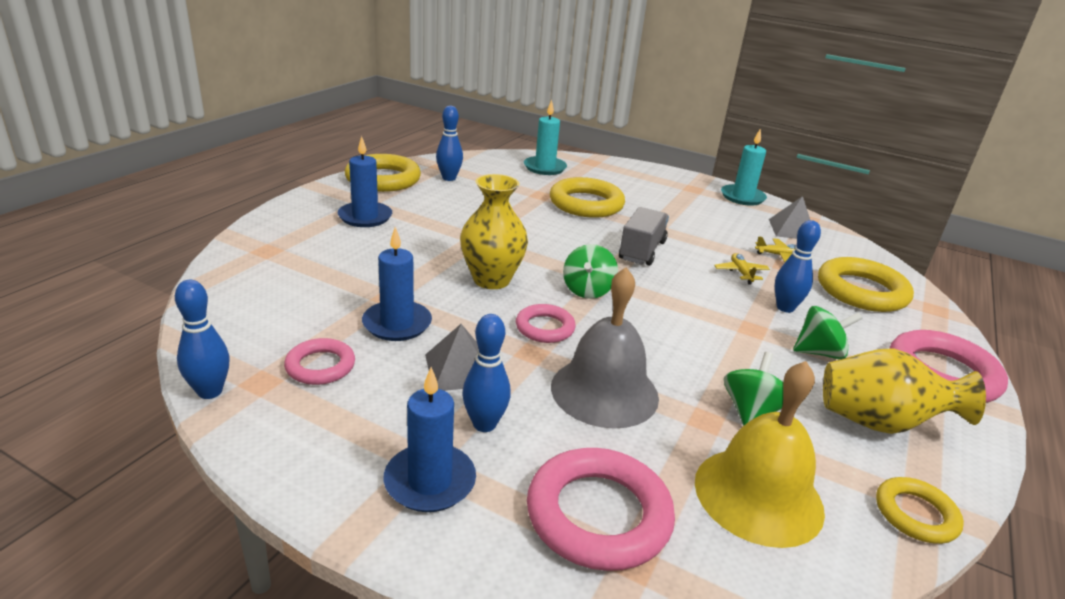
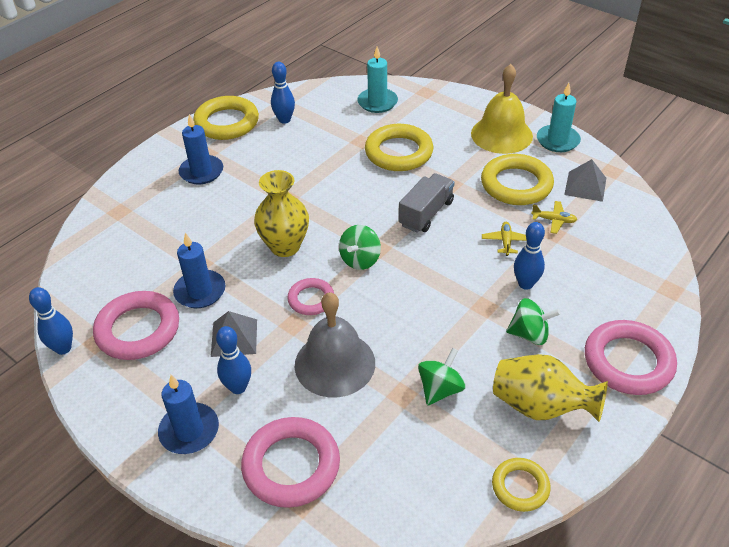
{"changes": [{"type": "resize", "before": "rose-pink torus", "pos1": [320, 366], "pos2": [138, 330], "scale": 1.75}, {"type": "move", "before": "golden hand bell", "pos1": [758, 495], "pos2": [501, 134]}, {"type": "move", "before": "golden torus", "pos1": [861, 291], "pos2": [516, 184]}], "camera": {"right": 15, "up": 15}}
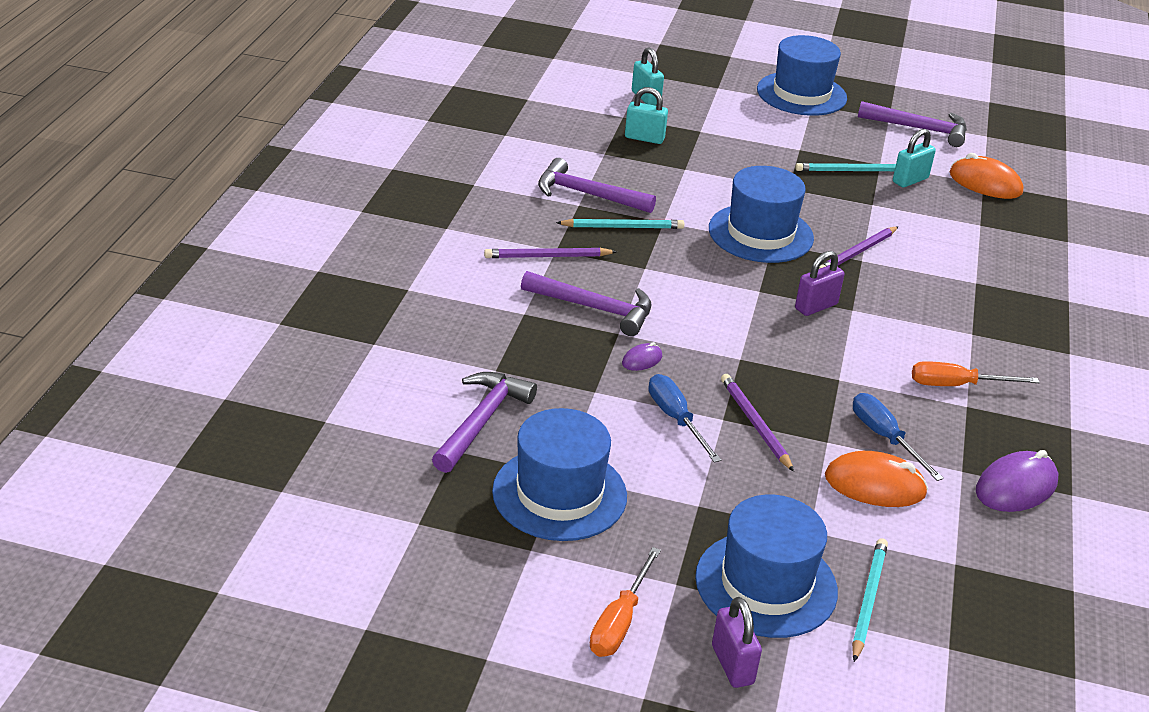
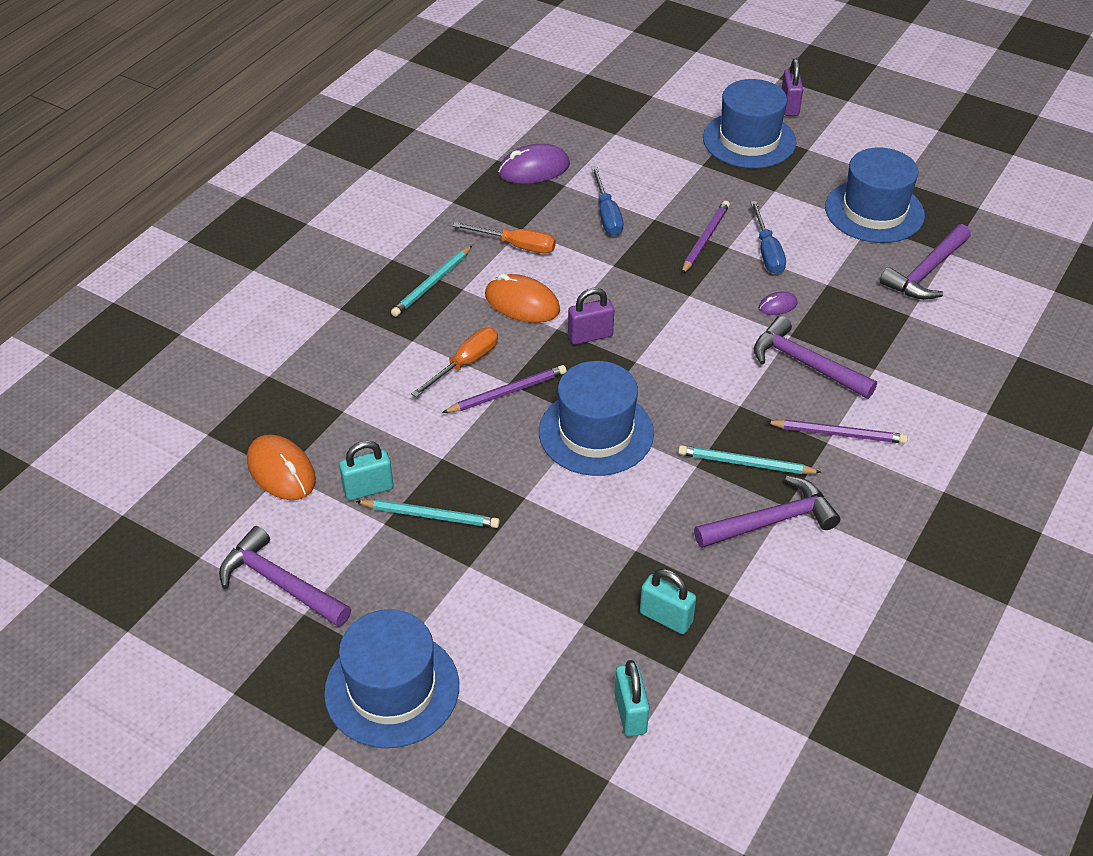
{"changes": [{"type": "move", "before": "turquoise wooden pencil", "pos1": [868, 600], "pos2": [432, 284]}, {"type": "move", "before": "bright orange hand screwdriver", "pos1": [619, 622], "pos2": [465, 364]}, {"type": "move", "before": "bright orange mouse", "pos1": [875, 485], "pos2": [522, 303]}, {"type": "rotate", "before": "purple wooden pencil", "pos1": [755, 424], "pos2": [705, 239], "turn": -150}, {"type": "rotate", "before": "purple hammer", "pos1": [587, 194], "pos2": [772, 521], "turn": -60}], "camera": {"right": -160, "up": 10}}
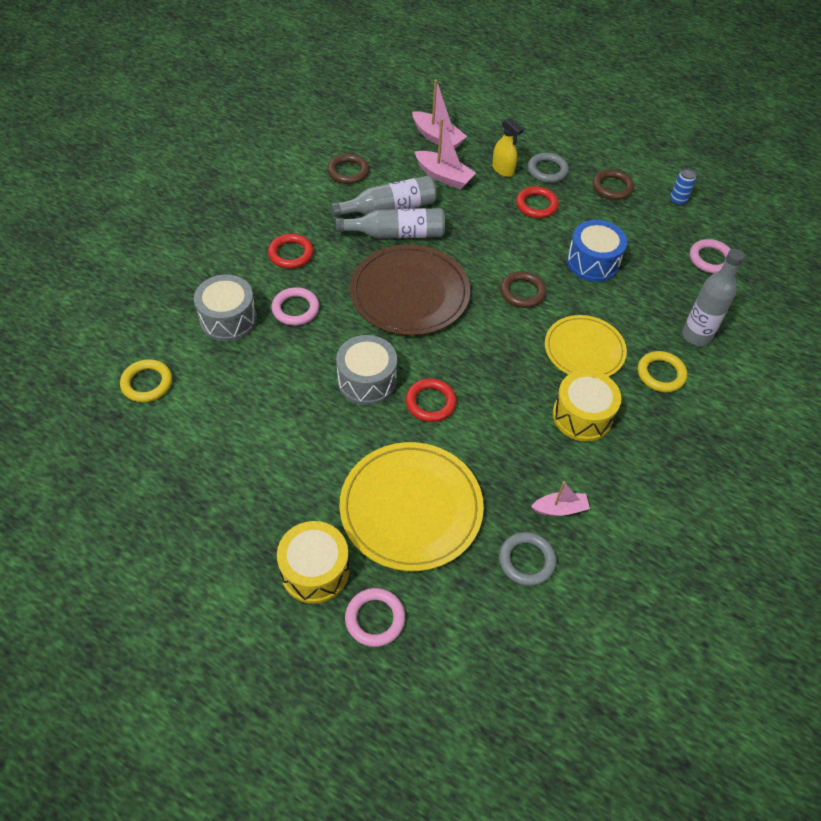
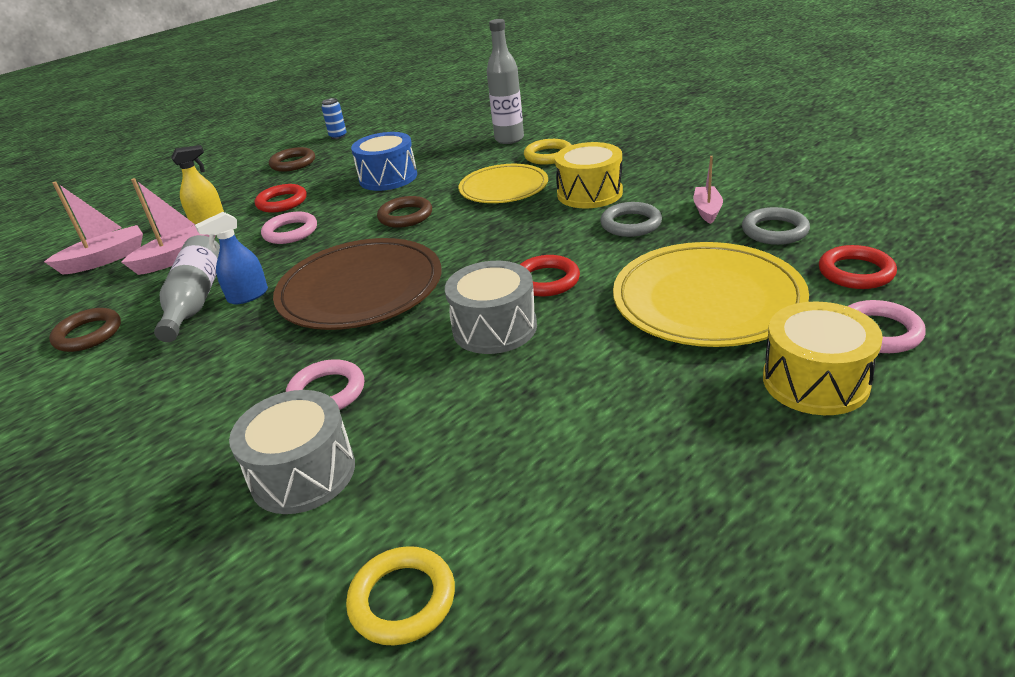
{"changes": [{"type": "replace", "before": "gray flask", "after": "royal blue spray cleaner", "pos1": [396, 234], "pos2": [248, 296]}, {"type": "move", "before": "rose-pink torus", "pos1": [710, 259], "pos2": [290, 232]}, {"type": "move", "before": "gray torus", "pos1": [547, 170], "pos2": [631, 224]}, {"type": "move", "before": "red torus", "pos1": [291, 254], "pos2": [855, 272]}], "camera": {"right": -70, "up": -20}}
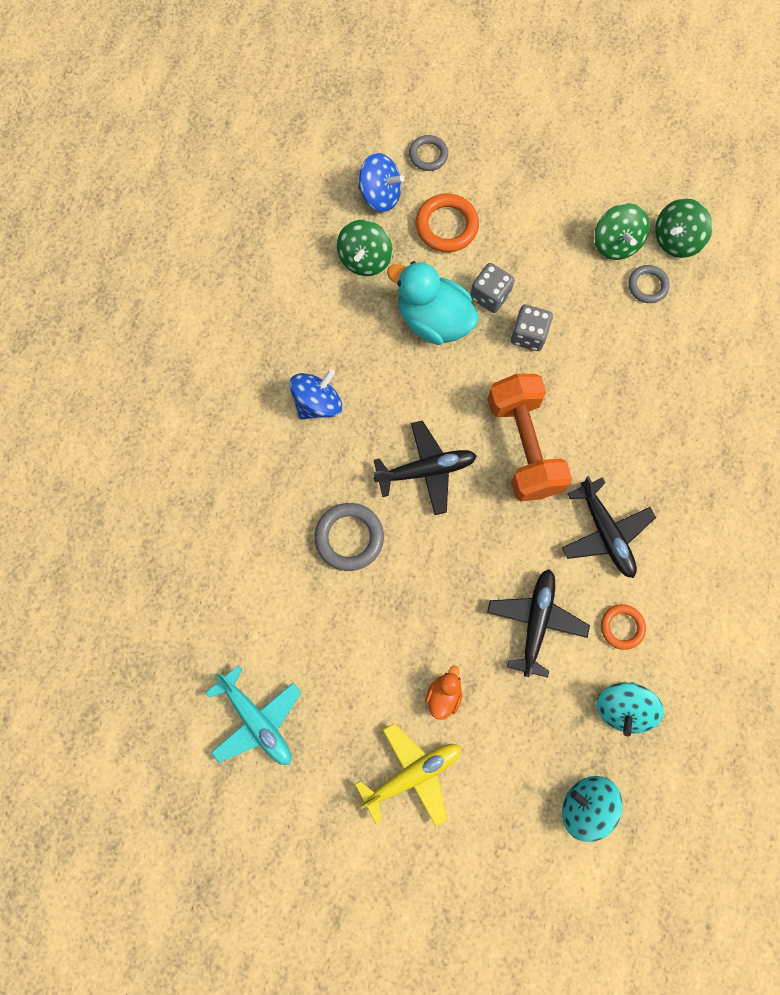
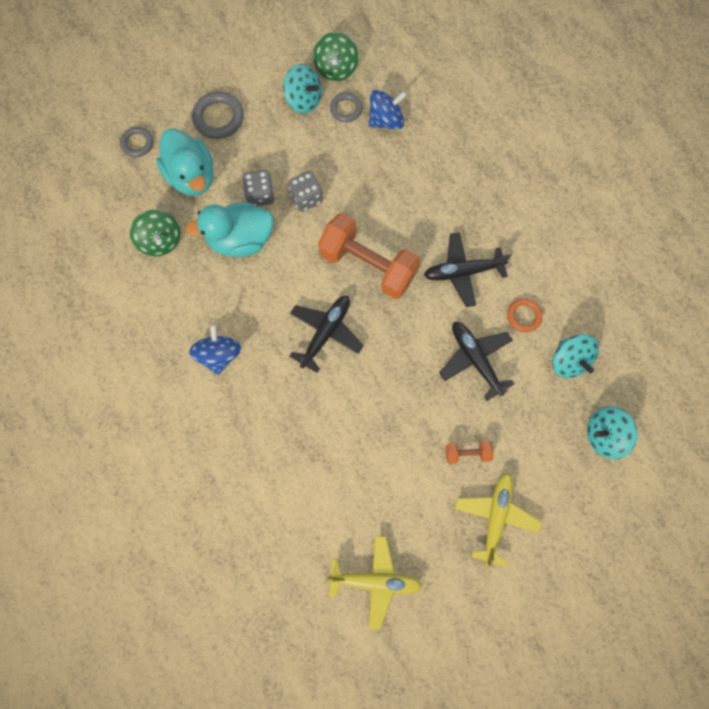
{"changes": [{"type": "replace", "before": "bright orange torus", "after": "turquoise duck", "pos1": [446, 226], "pos2": [192, 176]}, {"type": "move", "before": "gray torus", "pos1": [349, 538], "pos2": [218, 118]}, {"type": "recolor", "before": "emerald toy top", "after": "turquoise toy top", "pos1": [616, 243], "pos2": [304, 100]}, {"type": "recolor", "before": "turquoise toy plane", "after": "golden toy plane", "pos1": [257, 720], "pos2": [375, 580]}, {"type": "move", "before": "royal blue toy top", "pos1": [380, 195], "pos2": [386, 120]}, {"type": "rotate", "before": "ebony toy plane", "pos1": [605, 533], "pos2": [462, 272], "turn": 150}, {"type": "replace", "before": "bright orange duck", "after": "bright orange hand weight", "pos1": [444, 695], "pos2": [467, 453]}], "camera": {"right": -45, "up": 0}}
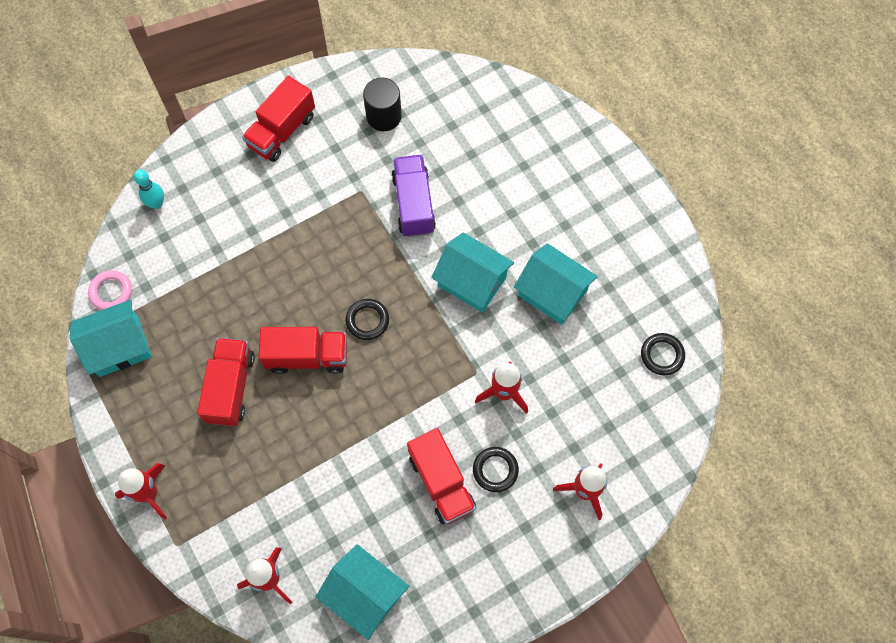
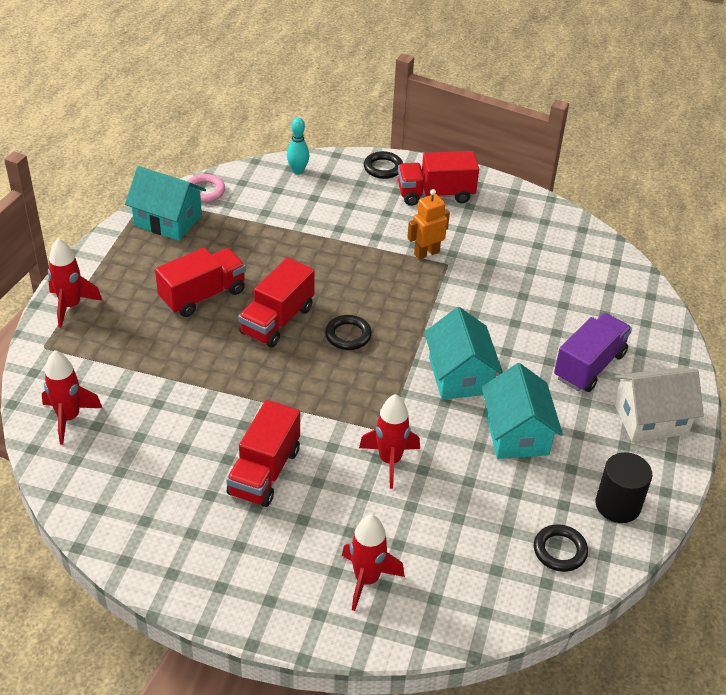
{"changes": [{"type": "rotate", "before": "red truck", "pos1": [307, 356], "pos2": [277, 320], "turn": 75}, {"type": "move", "before": "ebony torus", "pos1": [495, 470], "pos2": [383, 168]}, {"type": "insert", "after": "bright orange robot", "pos2": [426, 253]}, {"type": "move", "before": "purple truck", "pos1": [413, 204], "pos2": [589, 366]}, {"type": "move", "before": "ebony cylinder", "pos1": [384, 116], "pos2": [617, 505]}, {"type": "insert", "after": "pure white toy house", "pos2": [651, 419]}, {"type": "delete", "before": "turquoise toy house", "pos1": [365, 594]}], "camera": {"right": 45, "up": -25}}
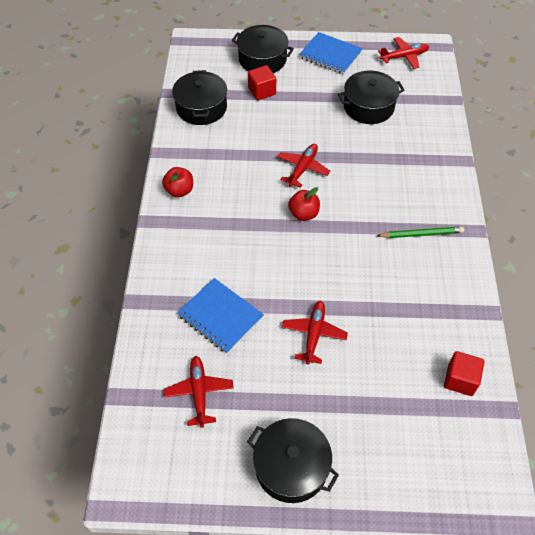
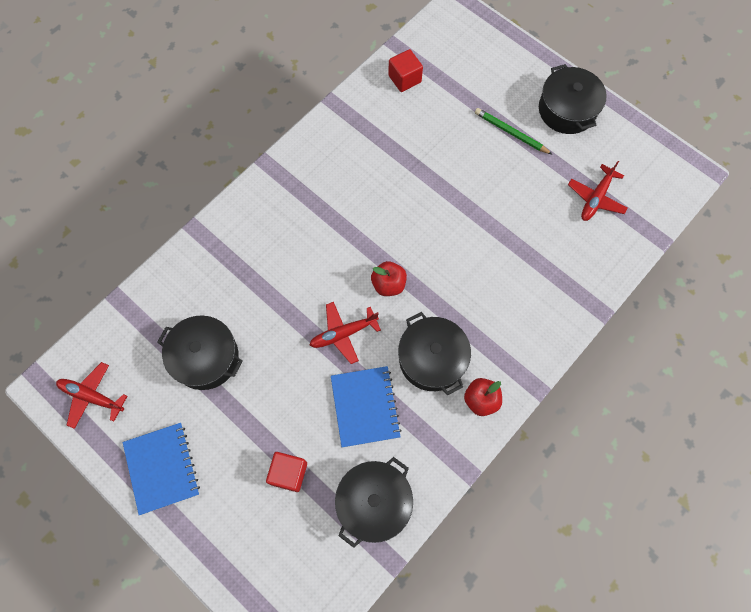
{"changes": [{"type": "move", "before": "royal blue exercise book", "pos1": [220, 316], "pos2": [365, 407]}, {"type": "move", "before": "ebony stockpot", "pos1": [262, 59], "pos2": [432, 359]}, {"type": "move", "before": "emerald wooden pencil", "pos1": [421, 234], "pos2": [511, 133]}, {"type": "delete", "before": "red toy plane", "pos1": [314, 334]}], "camera": {"right": -140, "up": 15}}
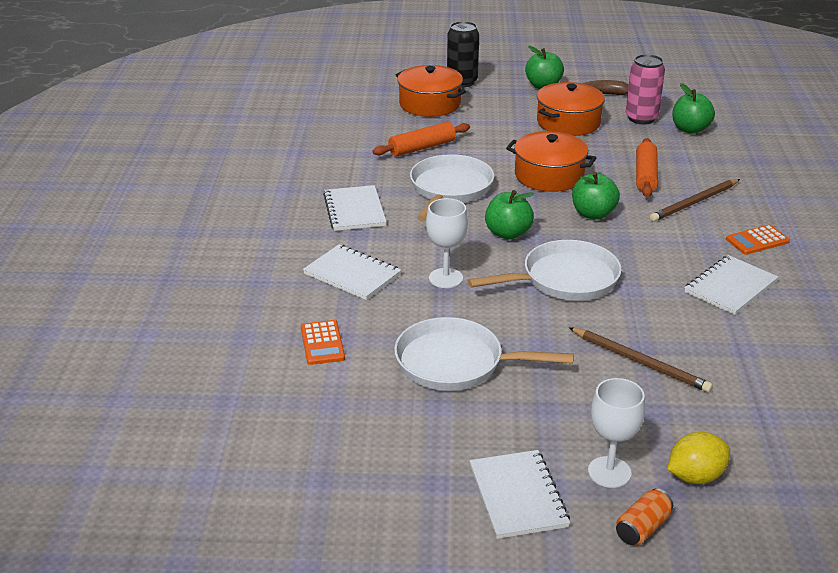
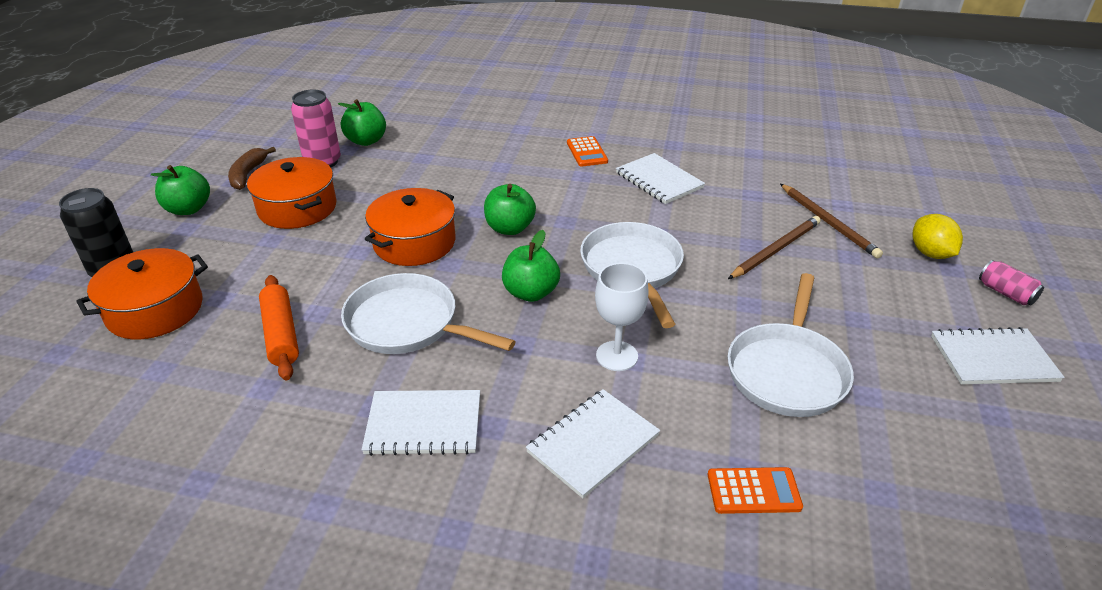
{"changes": [{"type": "move", "before": "russet wooden pencil", "pos1": [694, 203], "pos2": [828, 223]}, {"type": "recolor", "before": "bright orange tin", "after": "rose-pink tin", "pos1": [642, 528], "pos2": [1006, 293]}, {"type": "delete", "before": "pure white chalice", "pos1": [609, 472]}, {"type": "delete", "before": "bright orange rolling pin", "pos1": [645, 175]}], "camera": {"right": -80, "up": 5}}
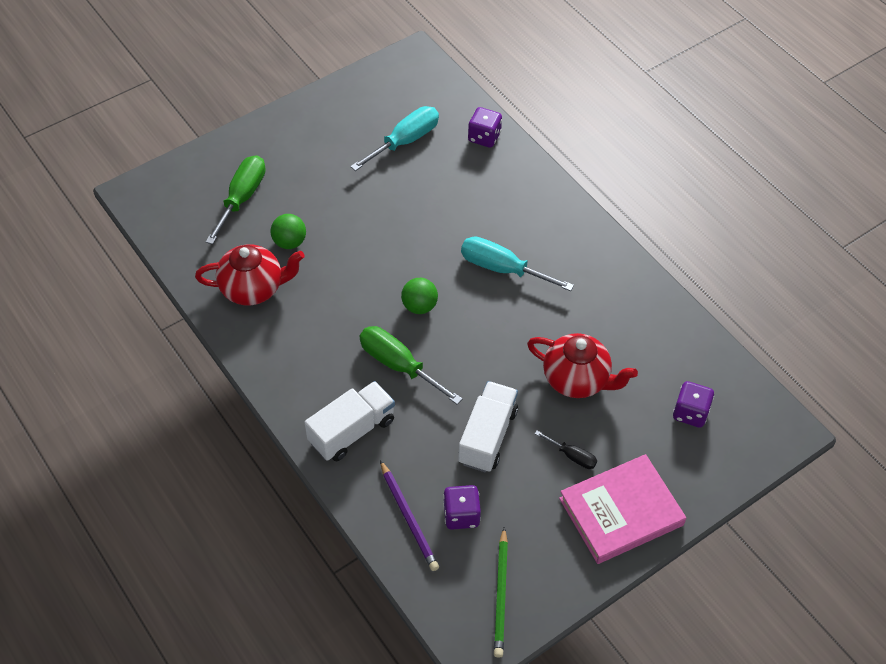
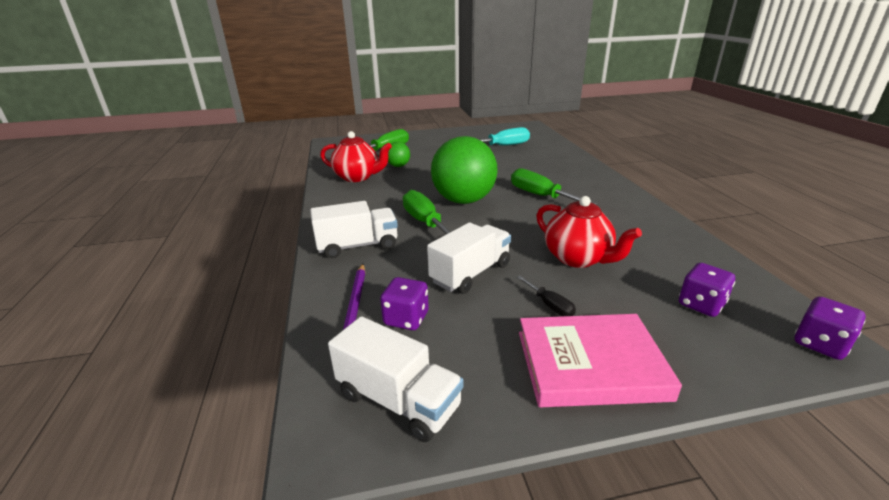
{"changes": [{"type": "replace", "before": "emerald wooden pencil", "after": "pure white truck", "pos1": [501, 595], "pos2": [398, 400]}, {"type": "resize", "before": "emerald sphere", "pos1": [419, 306], "pos2": [464, 200], "scale": 2.18}, {"type": "recolor", "before": "turquoise hand screwdriver", "after": "emerald hand screwdriver", "pos1": [502, 269], "pos2": [540, 196]}, {"type": "move", "before": "purple die", "pos1": [484, 137], "pos2": [820, 344]}], "camera": {"right": 25, "up": -25}}
